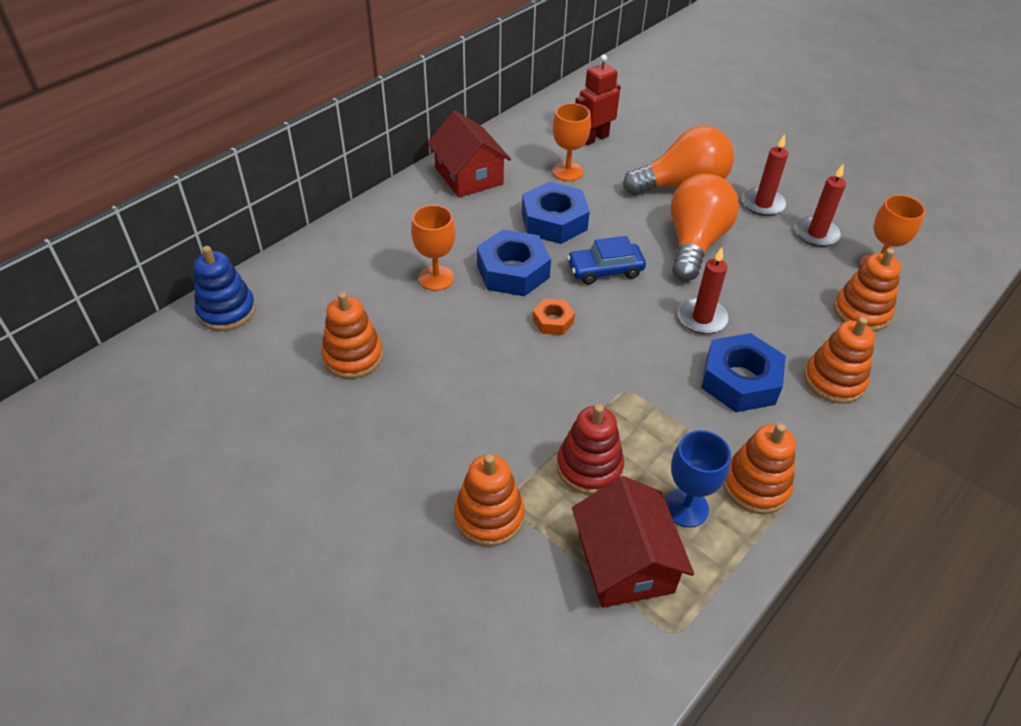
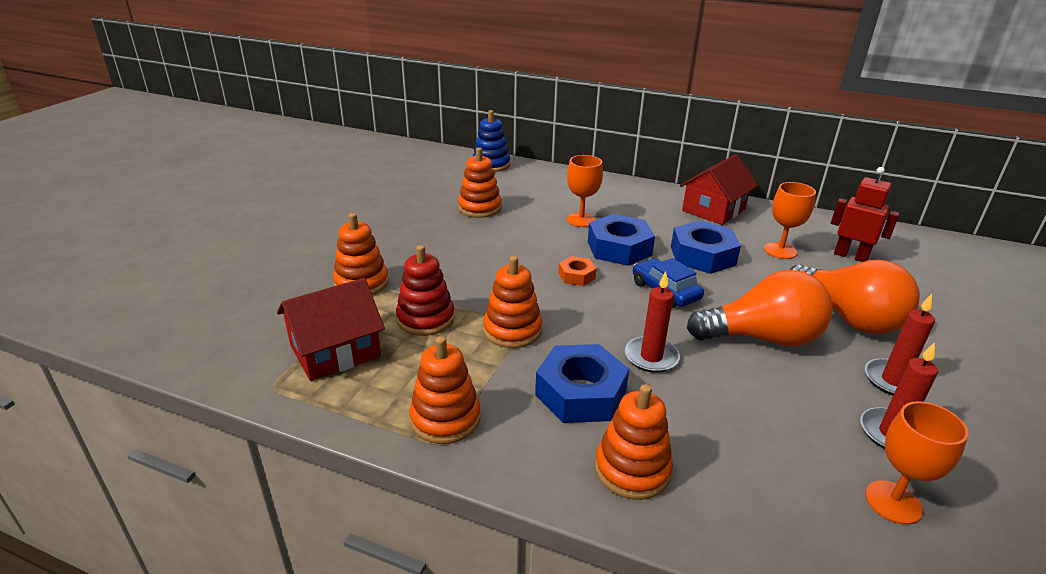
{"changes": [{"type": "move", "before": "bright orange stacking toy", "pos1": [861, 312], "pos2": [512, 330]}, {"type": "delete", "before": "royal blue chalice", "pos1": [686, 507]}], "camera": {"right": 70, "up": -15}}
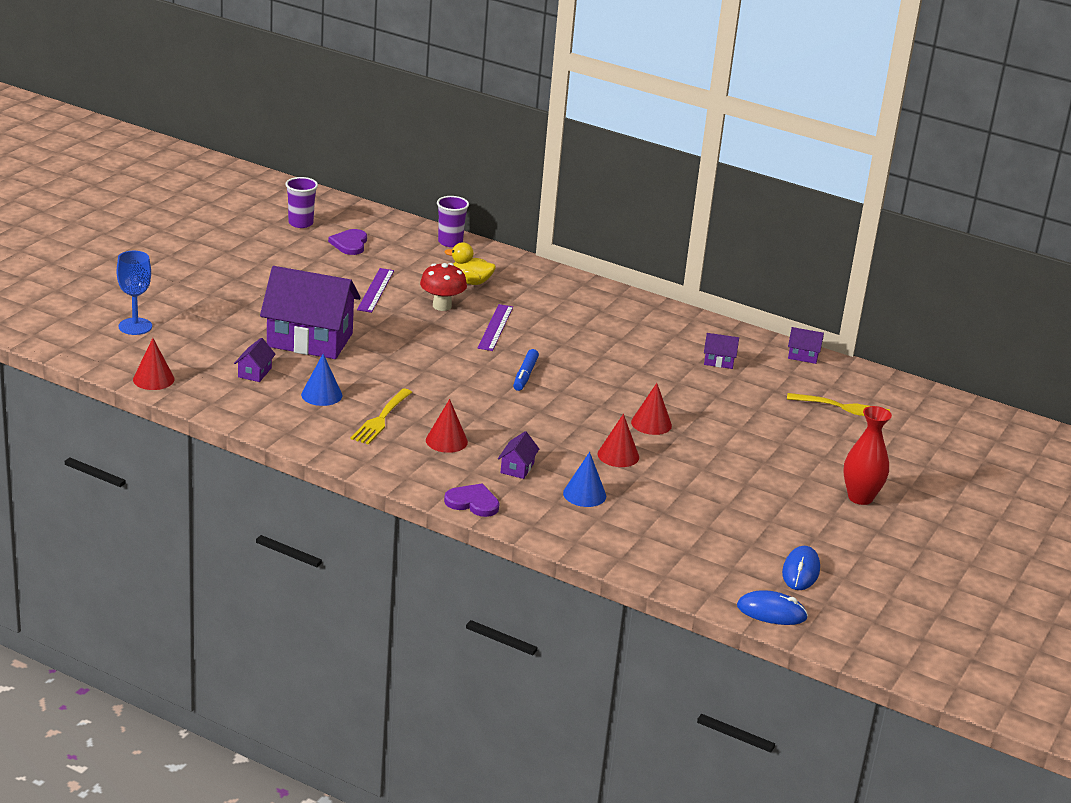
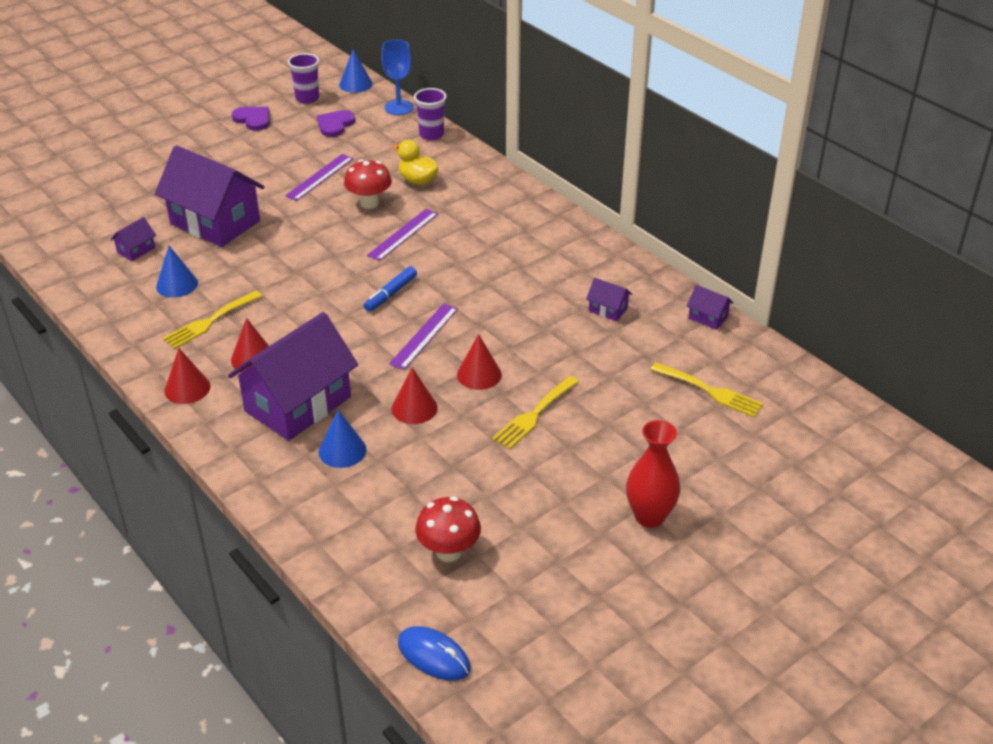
{"changes": [{"type": "move", "before": "red cone", "pos1": [153, 379], "pos2": [187, 388]}, {"type": "resize", "before": "purple toy house", "pos1": [517, 468], "pos2": [298, 404], "scale": 2.46}, {"type": "move", "before": "purple heart", "pos1": [473, 502], "pos2": [253, 119]}, {"type": "insert", "after": "royal blue cone", "pos2": [355, 84]}, {"type": "move", "before": "royal blue chalice", "pos1": [135, 326], "pos2": [399, 107]}, {"type": "insert", "after": "purple straightedge", "pos2": [424, 336]}, {"type": "insert", "after": "red fungus", "pos2": [449, 551]}, {"type": "insert", "after": "golden fork", "pos2": [534, 415]}, {"type": "delete", "before": "royal blue mouse", "pos1": [800, 571]}], "camera": {"right": 25, "up": 10}}
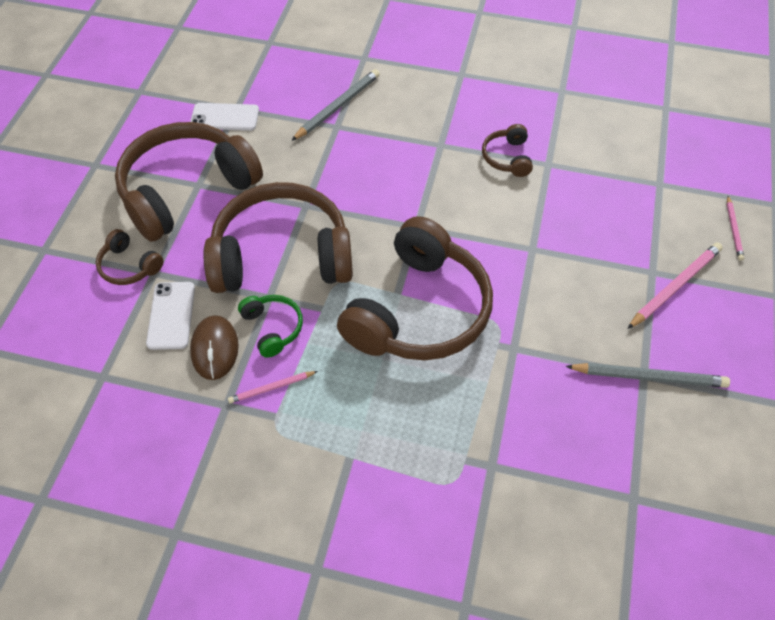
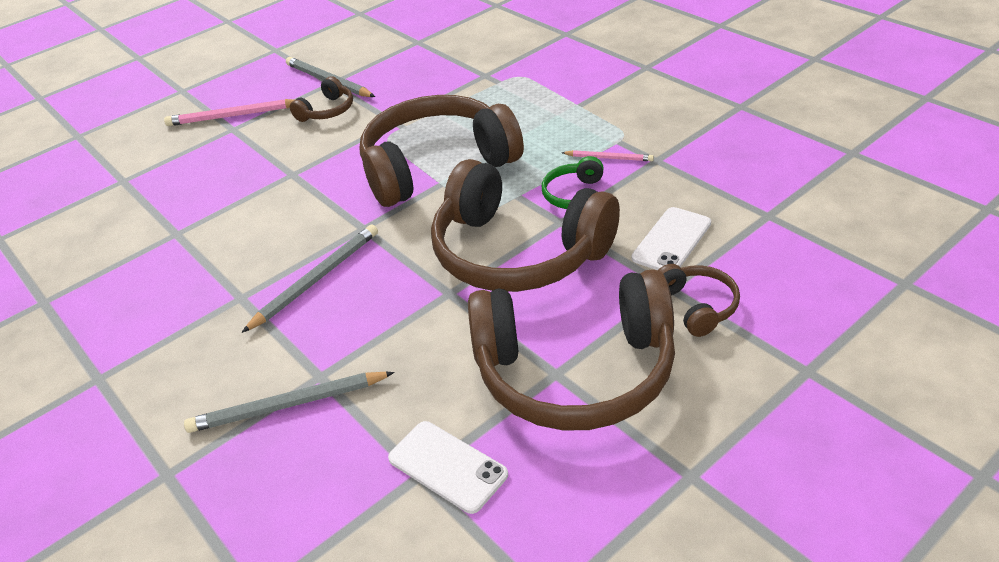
{"changes": [{"type": "insert", "after": "gray wooden pencil", "pos2": [316, 279]}, {"type": "move", "before": "russet headphones", "pos1": [507, 157], "pos2": [327, 111]}, {"type": "delete", "before": "russet mouse", "pos1": [215, 349]}, {"type": "delete", "before": "rose-pink wooden pencil", "pos1": [734, 230]}], "camera": {"right": -140, "up": -15}}
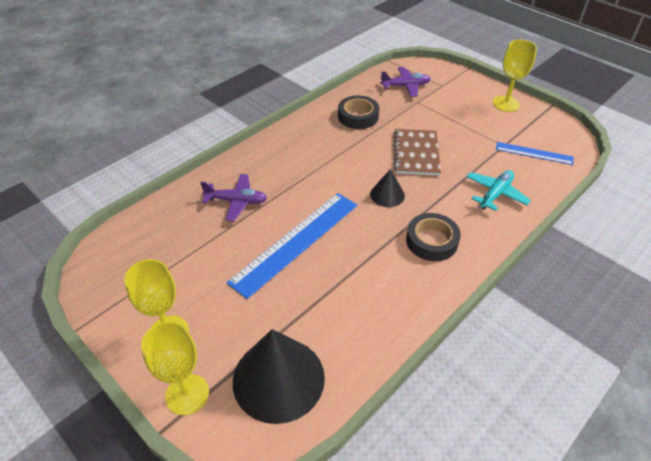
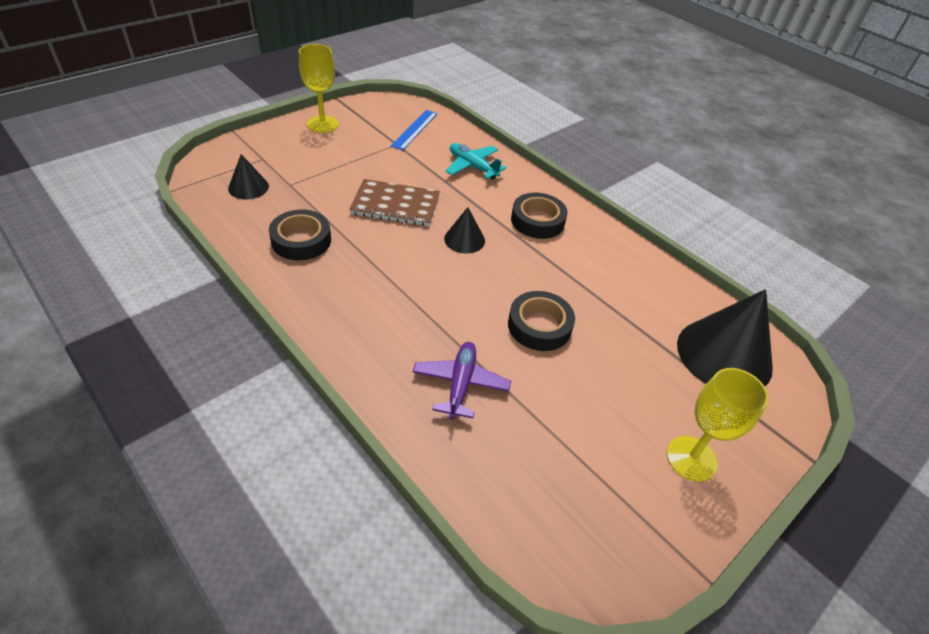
{"changes": [{"type": "replace", "before": "purple toy plane", "after": "ebony cone", "pos1": [405, 86], "pos2": [248, 187]}, {"type": "replace", "before": "royal blue straightedge", "after": "ebony tape", "pos1": [296, 242], "pos2": [539, 326]}, {"type": "delete", "before": "golden chalice", "pos1": [187, 394]}], "camera": {"right": -90, "up": 0}}
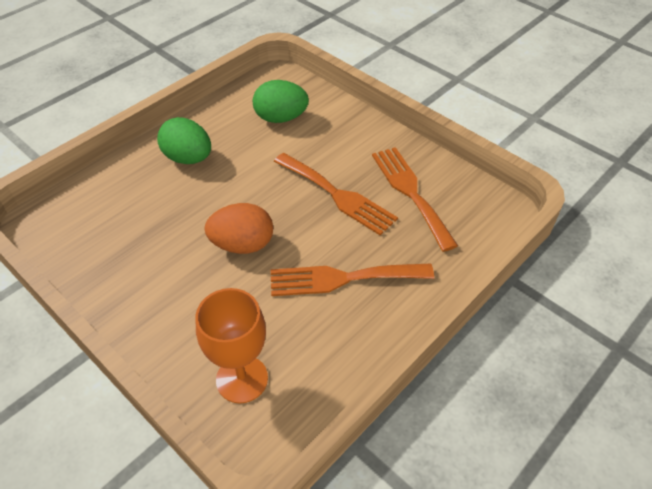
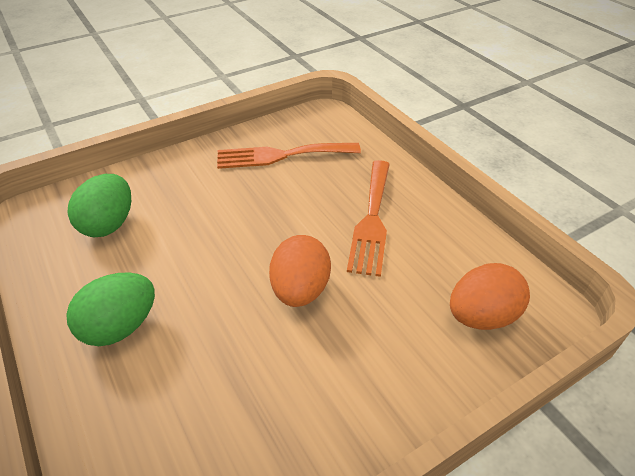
{"changes": [{"type": "replace", "before": "bright orange chalice", "after": "bright orange toy egg", "pos1": [242, 379], "pos2": [481, 316]}, {"type": "delete", "before": "bright orange fork", "pos1": [337, 195]}], "camera": {"right": -75, "up": -5}}
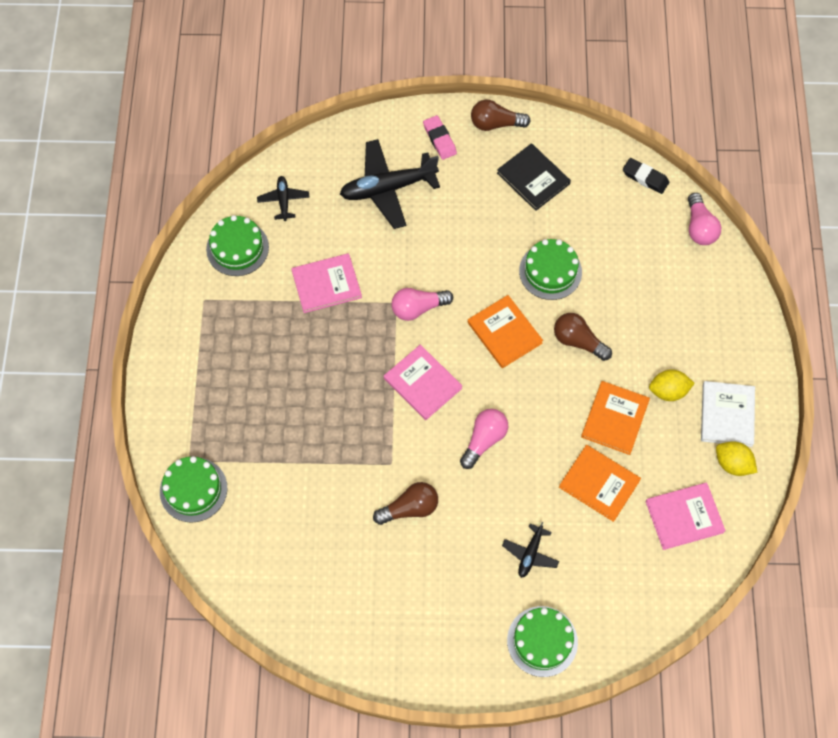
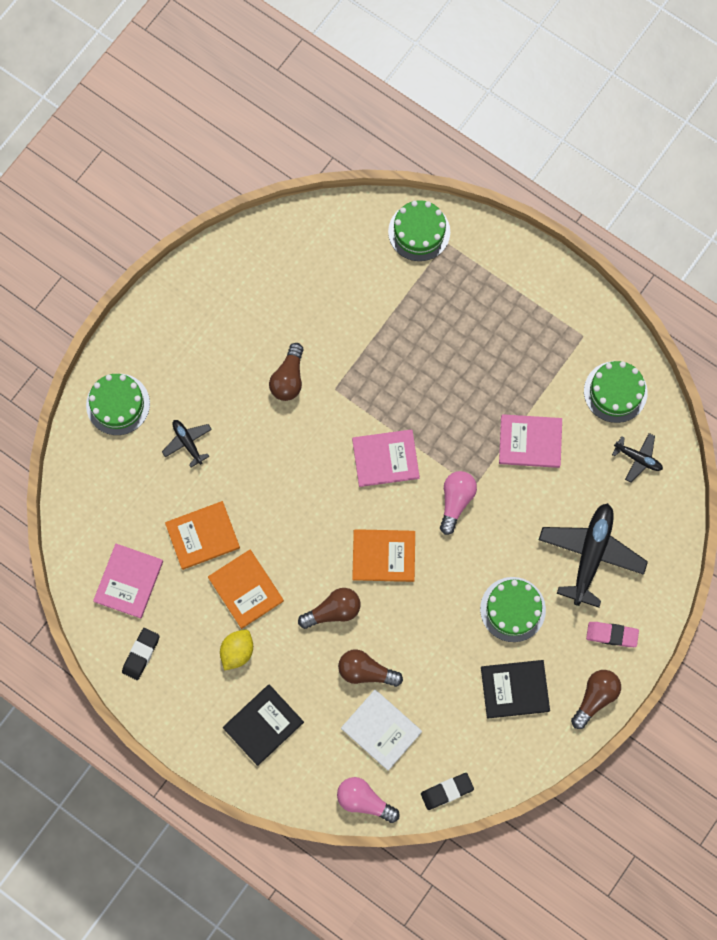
{"changes": [{"type": "replace", "before": "golden citrus fruit", "after": "ebony eraser", "pos1": [732, 464], "pos2": [141, 654]}, {"type": "insert", "after": "ebony hardback", "pos2": [263, 725]}, {"type": "insert", "after": "russet bulb", "pos2": [366, 671]}, {"type": "move", "before": "pure white hardback", "pos1": [727, 415], "pos2": [381, 730]}, {"type": "move", "before": "emerald layer cake", "pos1": [550, 271], "pos2": [512, 609]}, {"type": "rotate", "before": "rose-pink hardback", "pos1": [326, 284], "pos2": [530, 442], "turn": 75}, {"type": "delete", "before": "rose-pink bulb", "pos1": [484, 440]}], "camera": {"right": 125, "up": 10}}
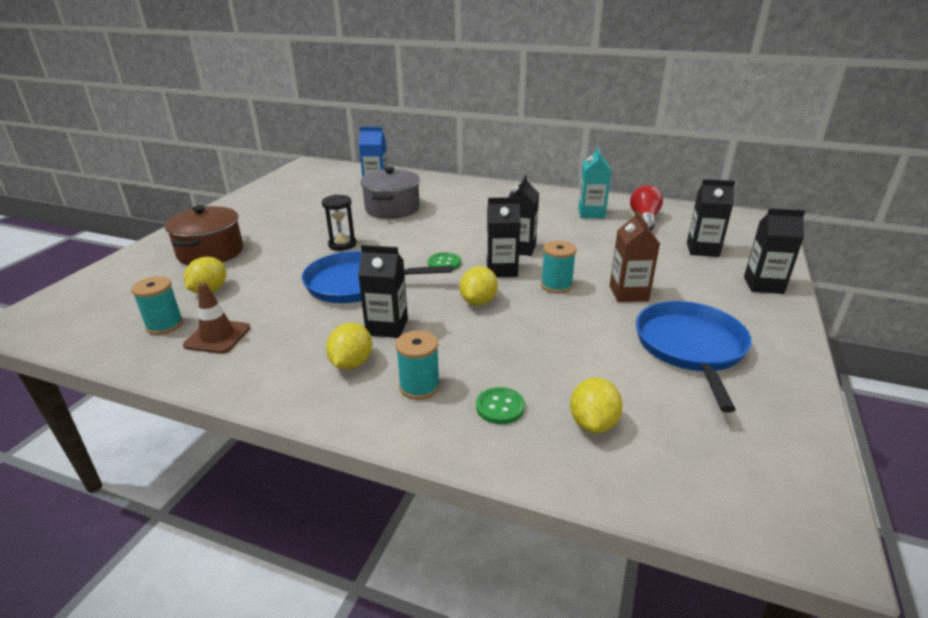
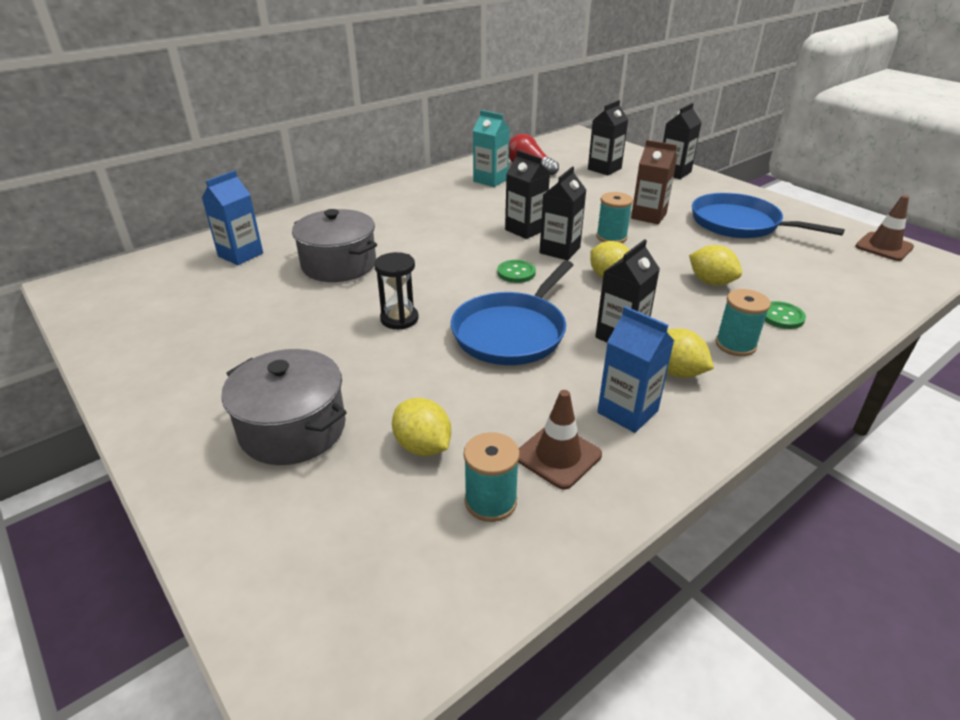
{"changes": [{"type": "recolor", "before": "russet stockpot", "after": "gray stockpot", "pos1": [210, 252], "pos2": [293, 429]}, {"type": "insert", "after": "royal blue juice carton", "pos2": [627, 412]}, {"type": "move", "before": "golden citrus fruit", "pos1": [593, 423], "pos2": [711, 282]}, {"type": "insert", "after": "russet safety cone", "pos2": [884, 247]}], "camera": {"right": -60, "up": 5}}
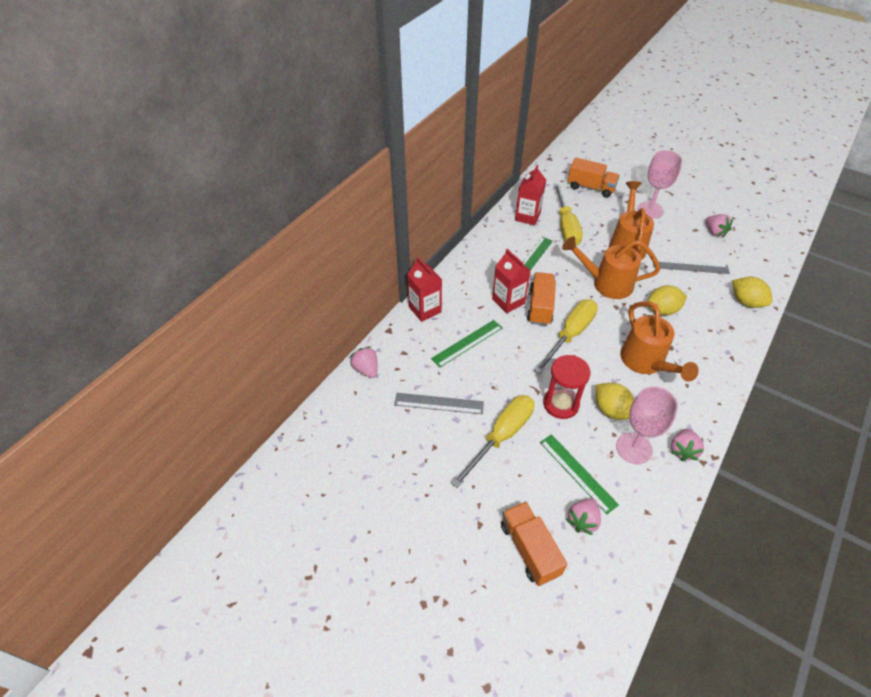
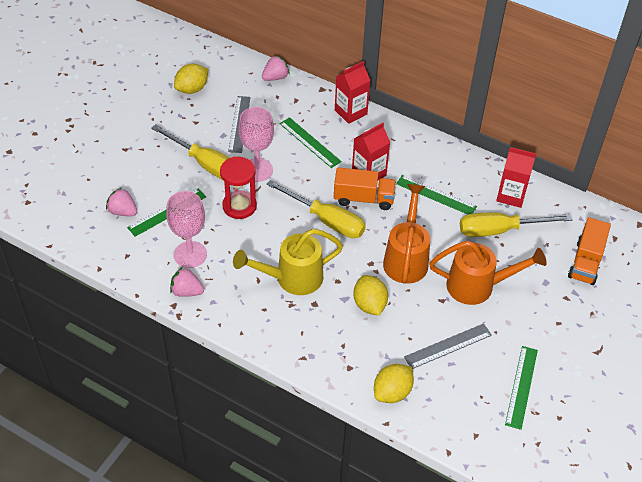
{"changes": [{"type": "move", "before": "golden citrus fruit", "pos1": [611, 410], "pos2": [192, 89]}, {"type": "recolor", "before": "bright orange watering pot", "after": "golden watering pot", "pos1": [646, 362], "pos2": [292, 278]}, {"type": "move", "before": "rose-pink chalice", "pos1": [650, 210], "pos2": [257, 170]}, {"type": "rotate", "before": "gray straightedge", "pos1": [690, 266], "pos2": [448, 346], "turn": 60}, {"type": "replace", "before": "rose-pink toy strawberry", "after": "emerald straightedge", "pos1": [714, 232], "pos2": [521, 386]}, {"type": "delete", "before": "bright orange truck", "pos1": [530, 549]}], "camera": {"right": 85, "up": 0}}
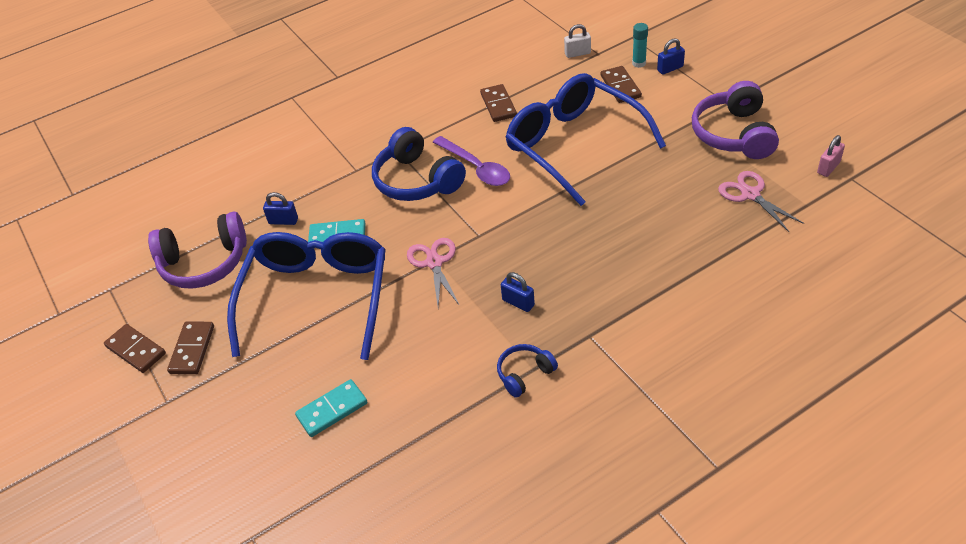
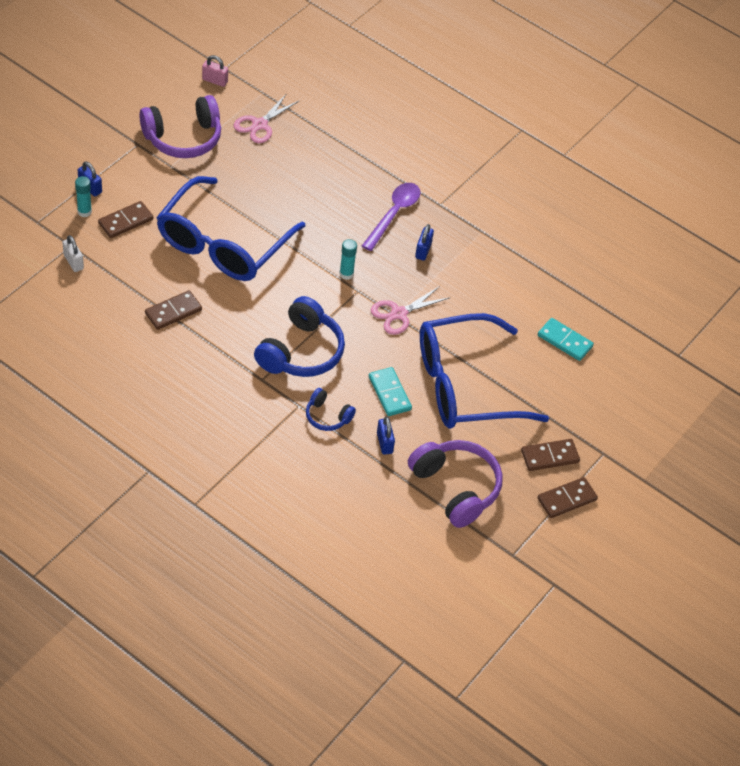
{"changes": [{"type": "move", "before": "royal blue headphones", "pos1": [525, 374], "pos2": [327, 416]}, {"type": "insert", "after": "turquoise glue stick", "pos2": [346, 274]}, {"type": "move", "before": "purple tablespoon", "pos1": [476, 168], "pos2": [394, 214]}, {"type": "rotate", "before": "russet domino tile", "pos1": [135, 350], "pos2": [567, 499], "turn": 45}], "camera": {"right": -120, "up": 5}}
